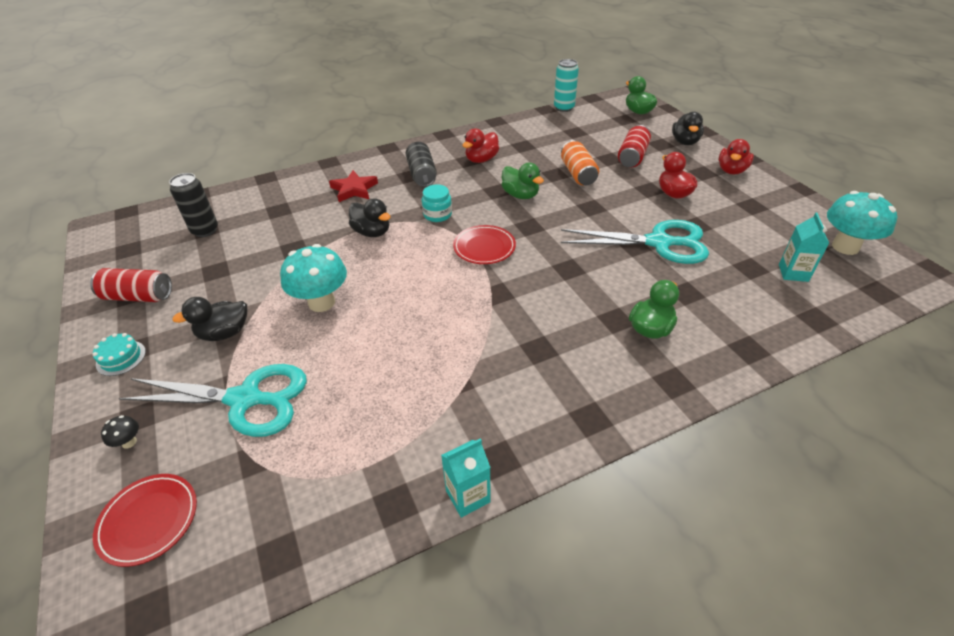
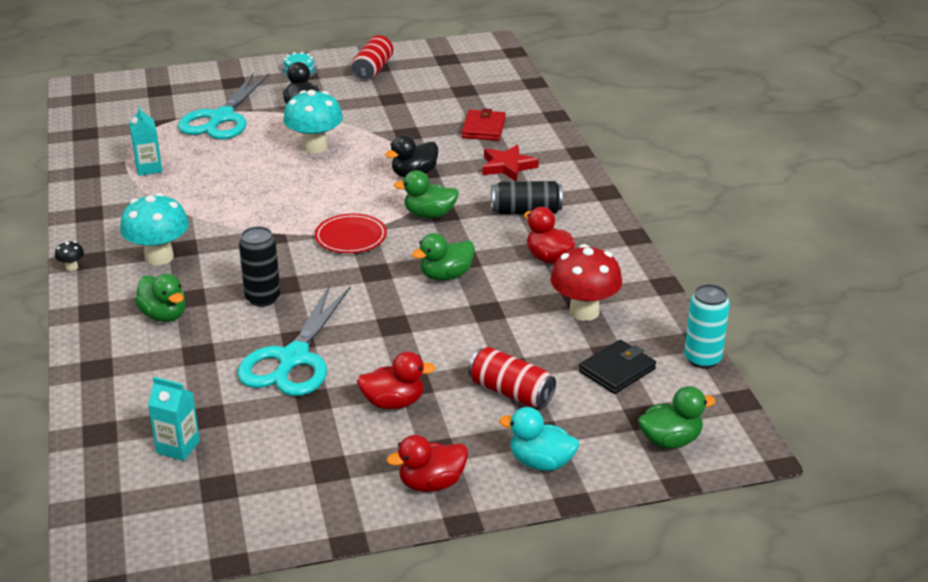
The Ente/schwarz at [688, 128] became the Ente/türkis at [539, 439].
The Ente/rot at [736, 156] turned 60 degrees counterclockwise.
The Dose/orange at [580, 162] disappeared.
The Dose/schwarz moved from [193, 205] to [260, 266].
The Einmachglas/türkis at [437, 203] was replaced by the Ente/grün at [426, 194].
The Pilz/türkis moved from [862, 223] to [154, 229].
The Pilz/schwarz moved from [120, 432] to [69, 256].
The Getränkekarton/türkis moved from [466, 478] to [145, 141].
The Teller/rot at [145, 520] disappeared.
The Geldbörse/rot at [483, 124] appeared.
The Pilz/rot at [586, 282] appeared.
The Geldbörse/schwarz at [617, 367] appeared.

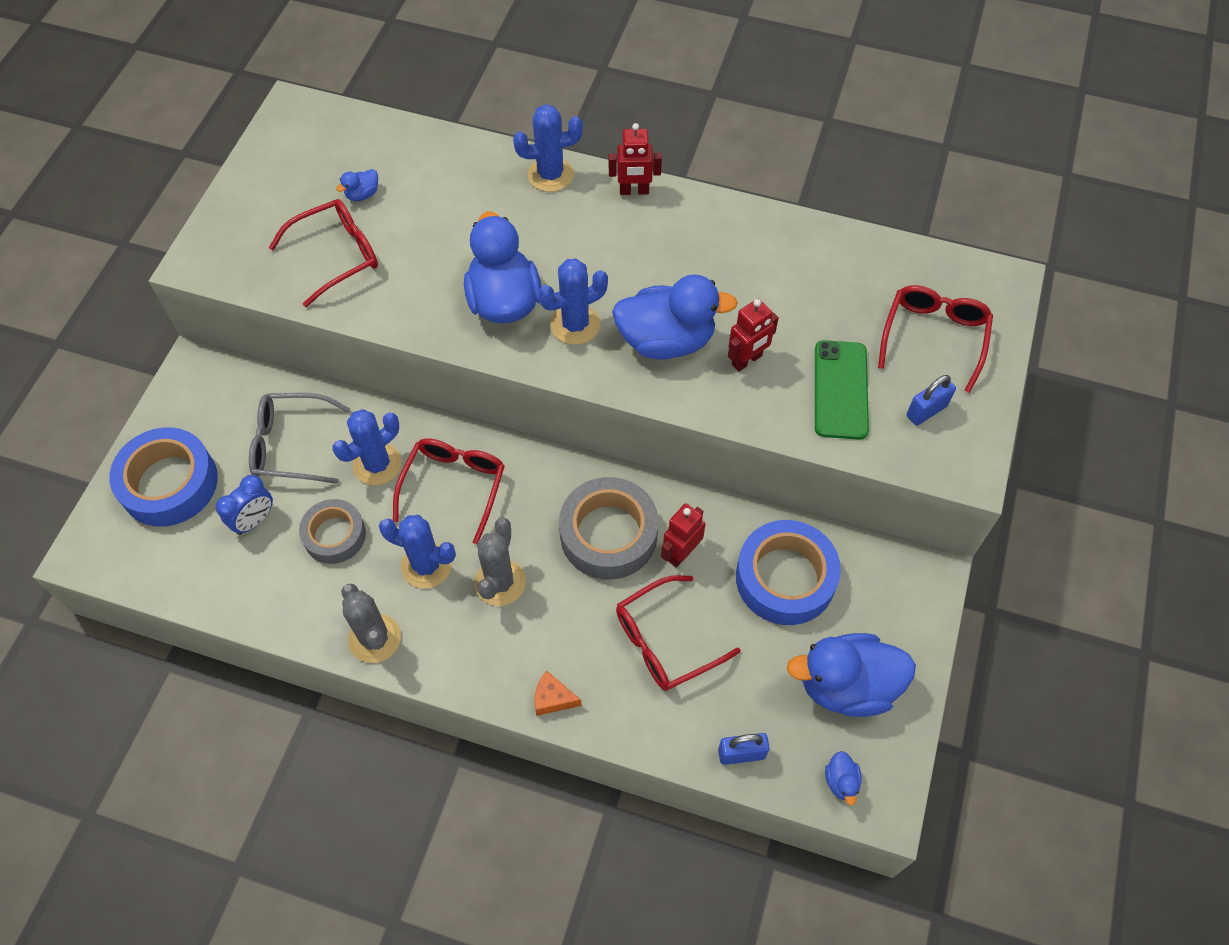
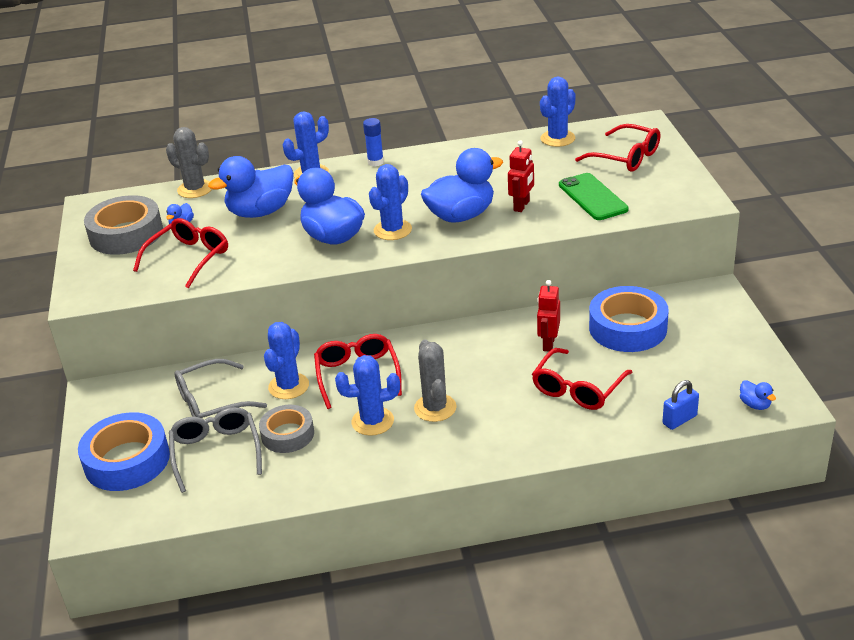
The Roboter/rot at [635, 159] was replaced by the Klebestift/blau at [373, 142].
The Brille/rot at [935, 339] turned 135 degrees clockwise.
The Vorhängeschloss/blau at [931, 400] disappeared.
The Wecker/blau at [244, 505] was replaced by the Brille/grau at [215, 450].
The Klebeband/grau moved from [608, 528] to [123, 225].
The Kaktus/grau moved from [371, 623] to [189, 162].
The Ente/blau moved from [851, 675] to [251, 187].
The Käse/orange at [558, 693] disappeared.
The Kaktus/blau at [558, 112] appeared.

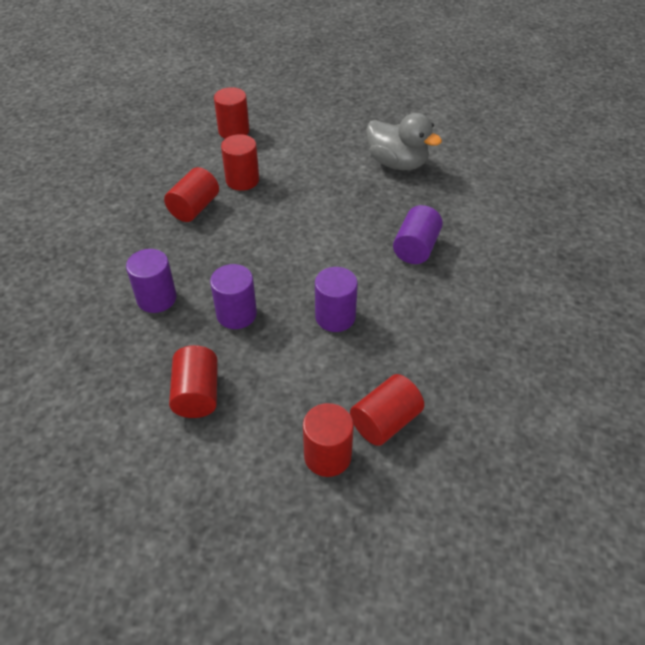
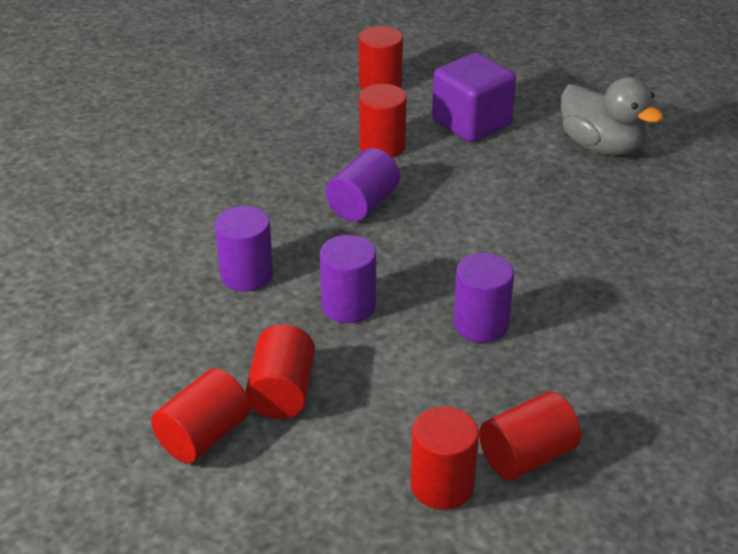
The Vollzylinder/rot moved from [191, 194] to [200, 415].
The Vollzylinder/lila moved from [418, 234] to [363, 185].
The Kubus/lila at [474, 97] appeared.

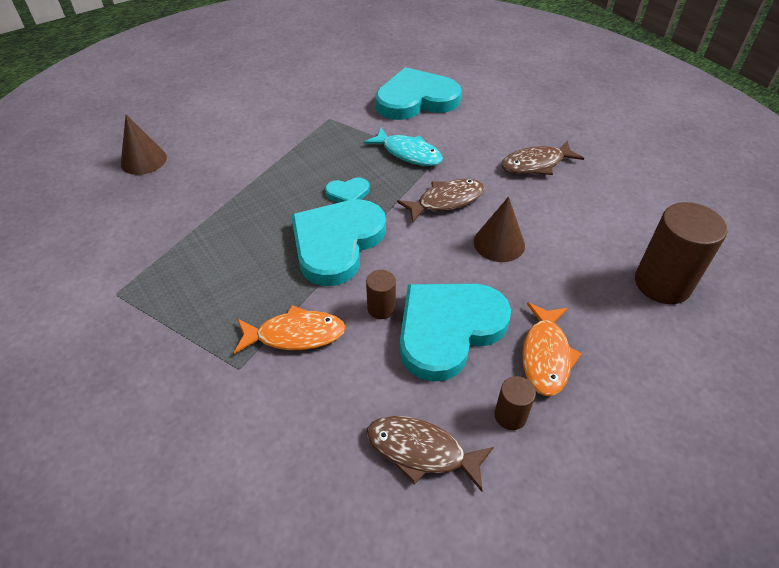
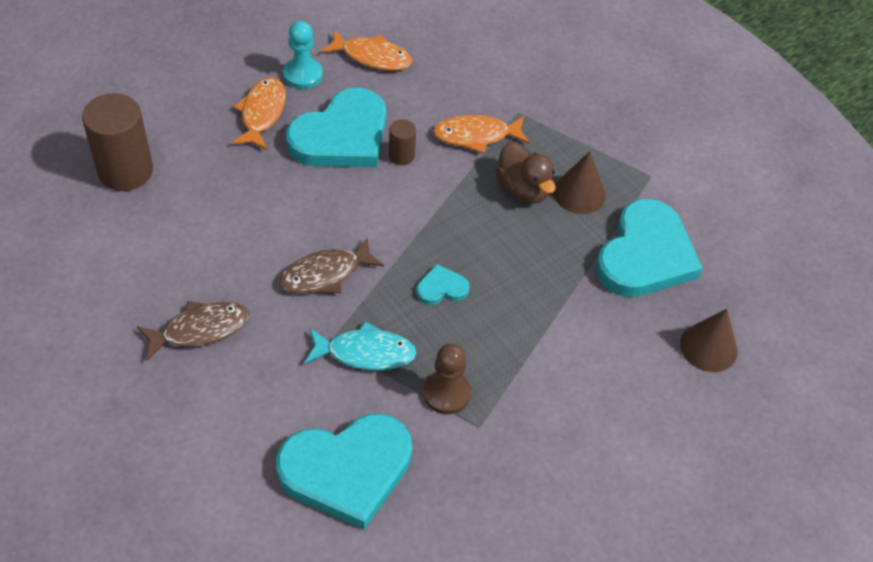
The Fisch/türkis at [403, 147] turned 150 degrees clockwise.
The Kegel/braun moved from [499, 229] to [579, 182].
The Herz/türkis moved from [338, 242] to [649, 248].
The Vollzylinder/braun at [515, 403] was replaced by the Bauer/türkis at [303, 55].
The Fisch/braun at [430, 453] became the Fisch/orange at [366, 50].
The Ente/braun at [525, 173] appeared.
The Bauer/braun at [447, 379] appeared.

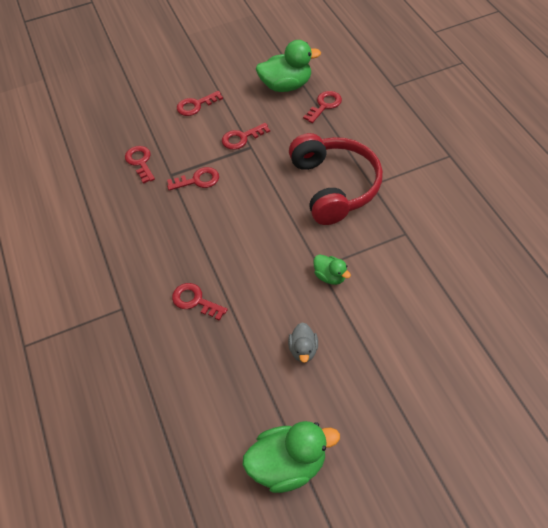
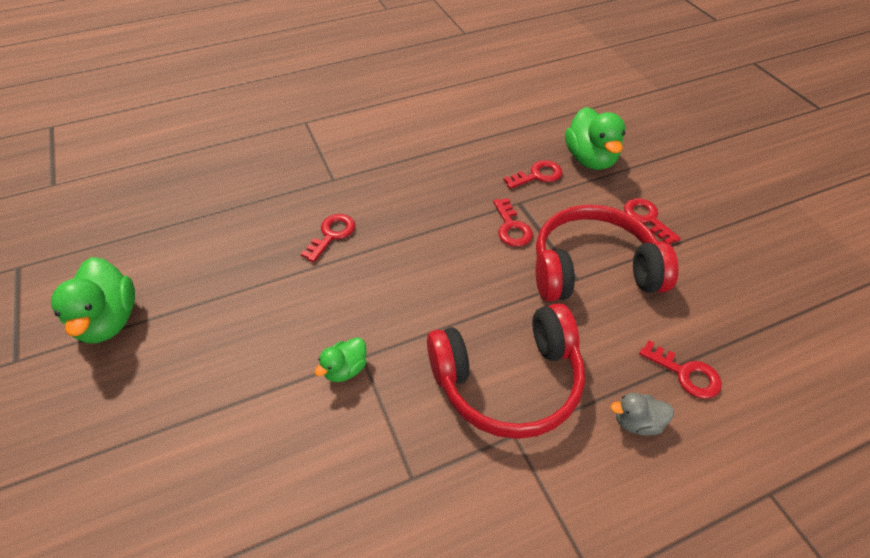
The Ente/grün moved from [288, 66] to [595, 138].
The Schlüssel/rot at [246, 136] was replaced by the Kopfhörer/rot at [607, 253].
The Ente/grau moved from [303, 342] to [642, 414].

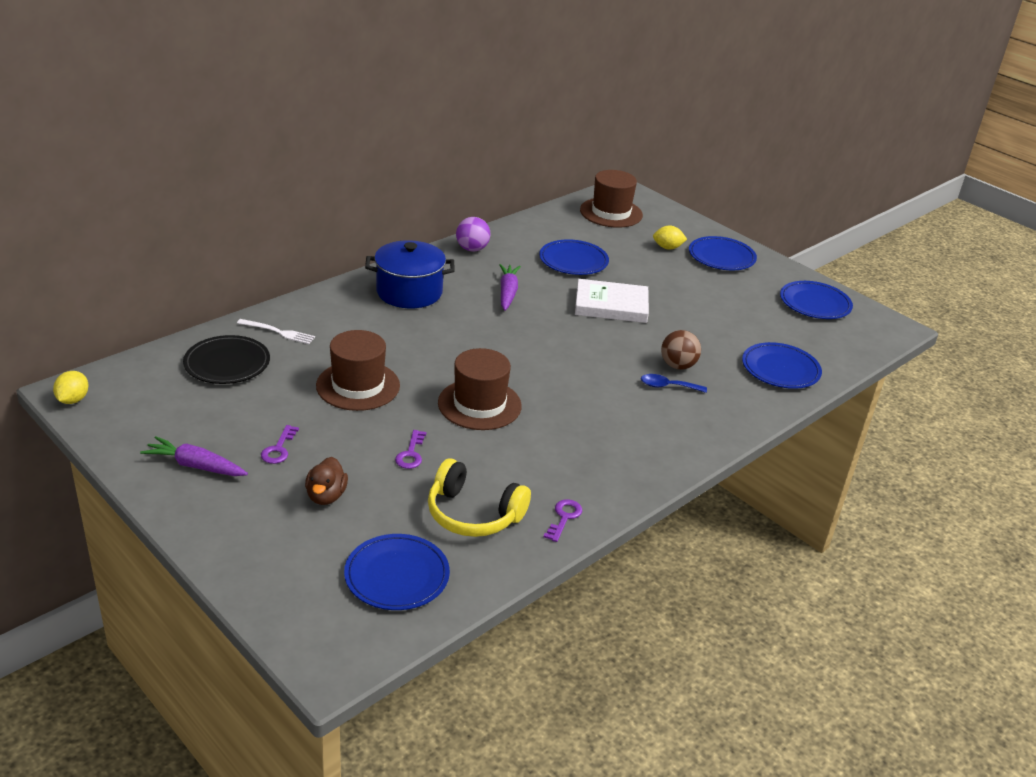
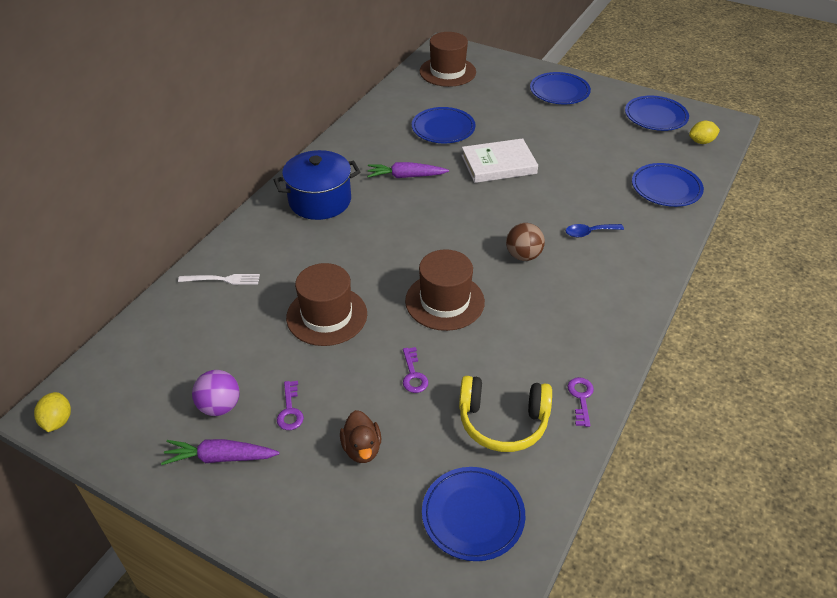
The Ball/lila moved from [473, 234] to [216, 393].
The Zitrone/gelb moved from [670, 238] to [704, 132].
The Karotte/lila at [510, 287] turned 75 degrees counterclockwise.
The Ball/braun moved from [681, 350] to [525, 242].
The Teller/schwarz at [226, 359] disappeared.

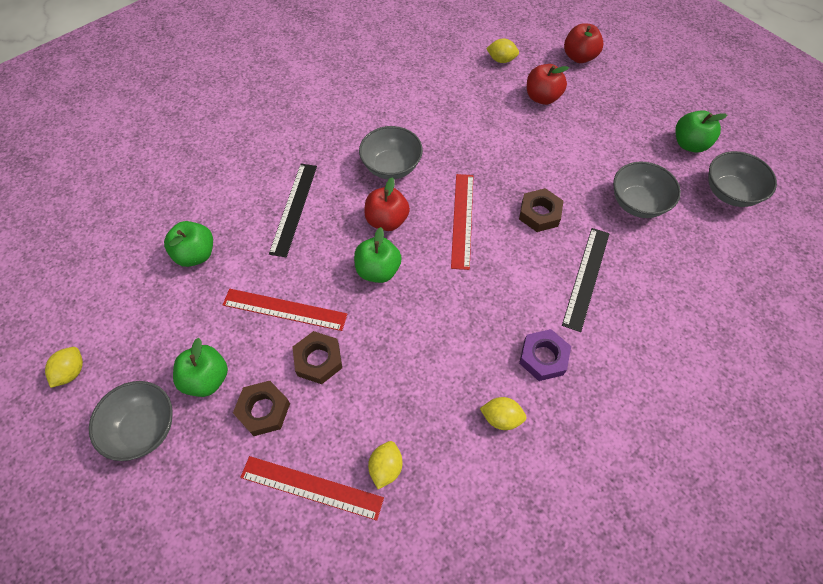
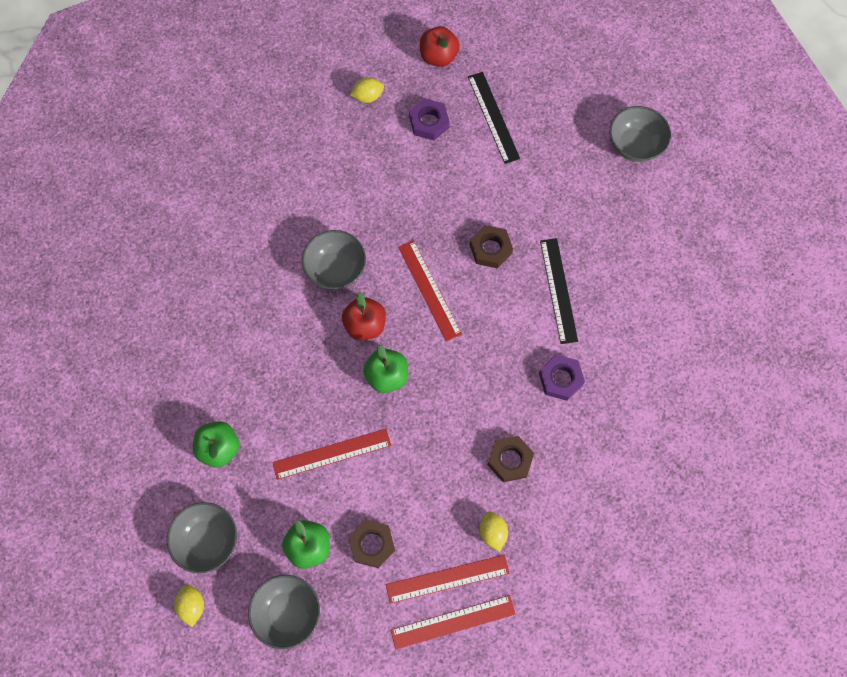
The Apfel/rot at [548, 84] was replaced by the Sechskantmutter/lila at [429, 119].
The Apfel/grün at [701, 131] disappeared.
The Schüssel/grau moved from [647, 189] to [202, 537].
The Lineal/schwarz moved from [293, 211] to [494, 118].
The Sechskantmutter/braun moved from [317, 357] to [511, 459].
The Zitrone/gelb at [503, 413] disappeared.
The Lineal/rot at [453, 622] appeared.

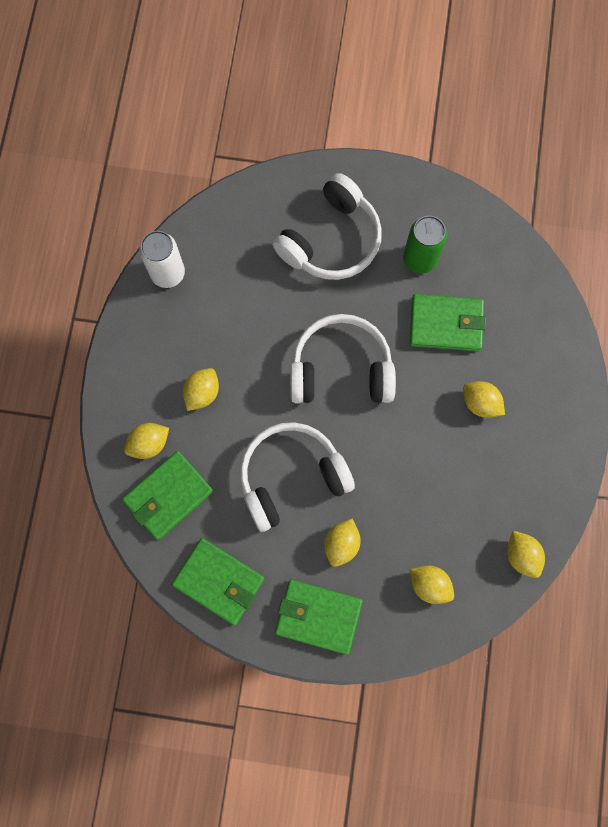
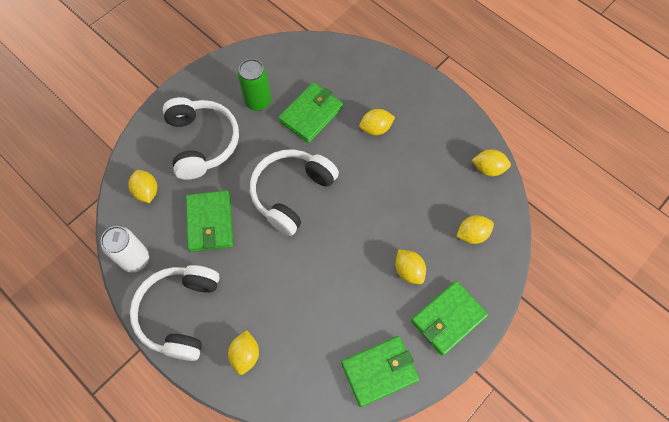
The Zitrone/gelb moved from [201, 389] to [142, 186].
The Kopfhörer/weiß moved from [297, 477] to [175, 313].
The Geldbörse/grün moved from [167, 495] to [209, 221].

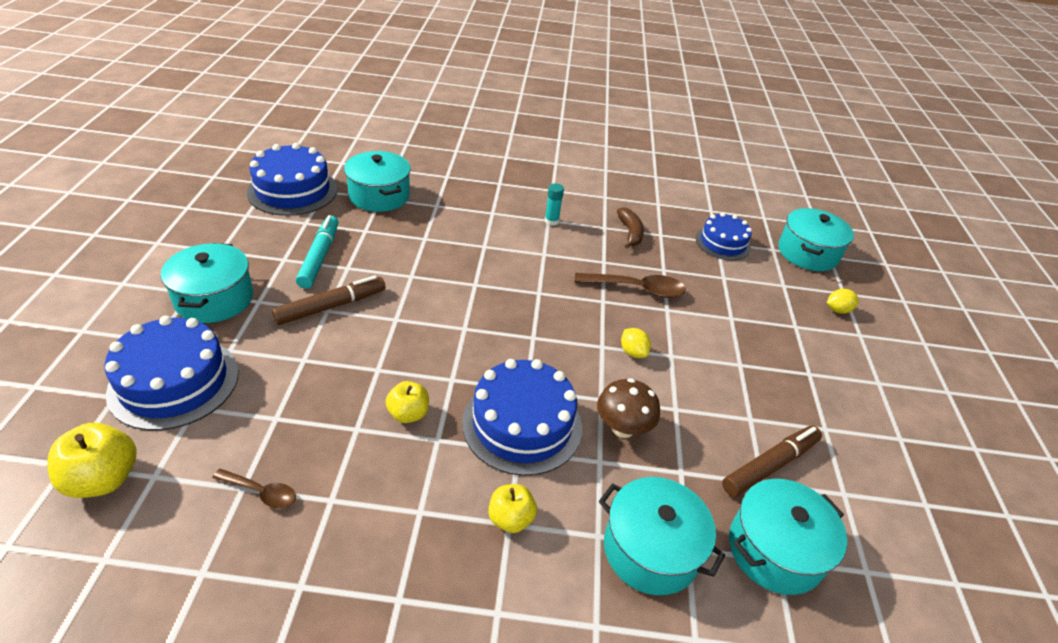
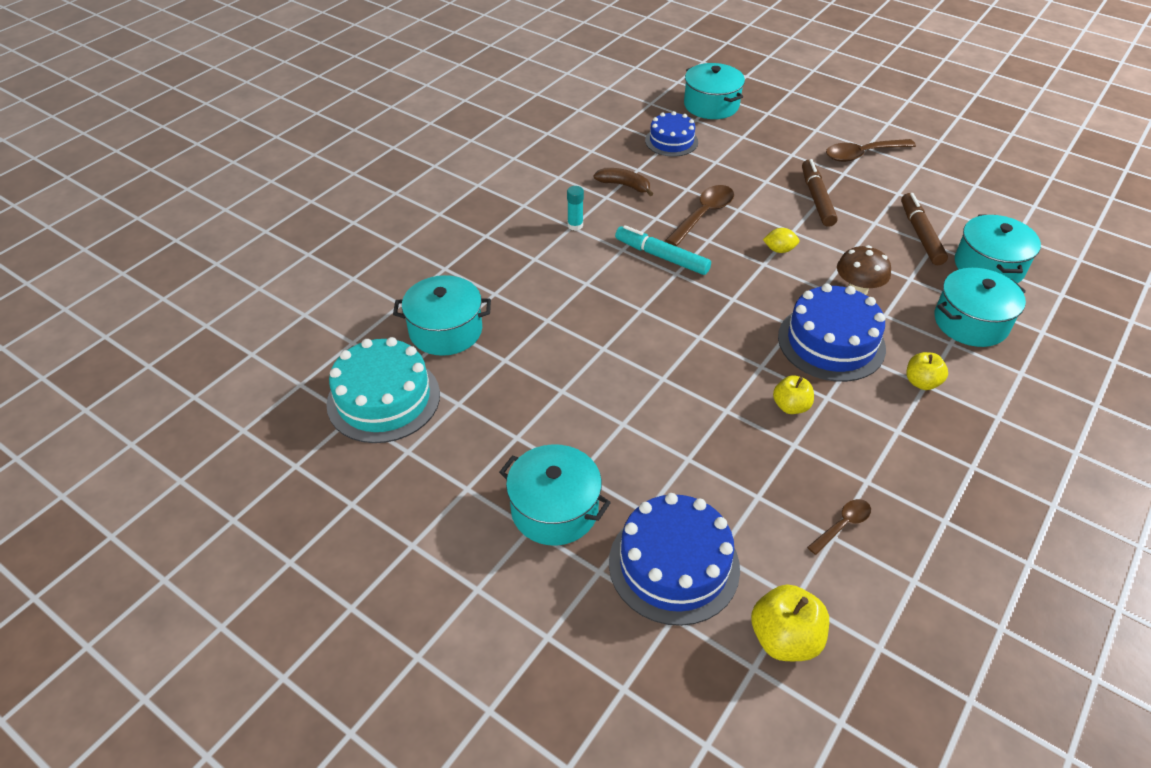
The Kuchen/blau at [292, 179] became the Kuchen/türkis at [383, 390].
The Filzstift/türkis moved from [317, 251] to [663, 250].
The Filzstift/braun moved from [328, 300] to [820, 193].
The Zitrone/gelb at [843, 301] disappeared.
The Löffel/braun at [871, 150] appeared.

